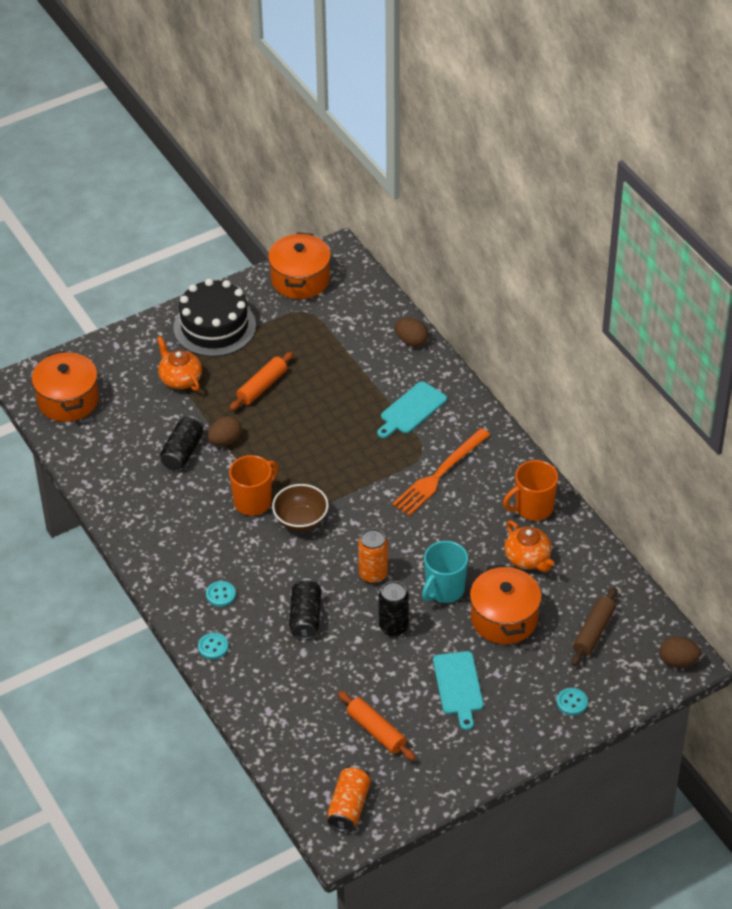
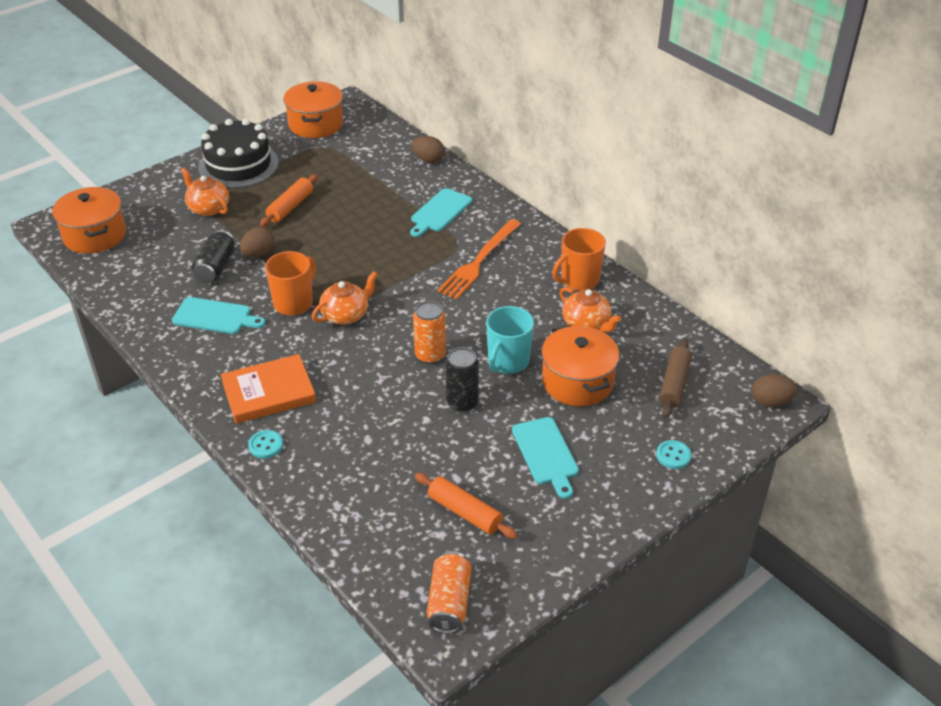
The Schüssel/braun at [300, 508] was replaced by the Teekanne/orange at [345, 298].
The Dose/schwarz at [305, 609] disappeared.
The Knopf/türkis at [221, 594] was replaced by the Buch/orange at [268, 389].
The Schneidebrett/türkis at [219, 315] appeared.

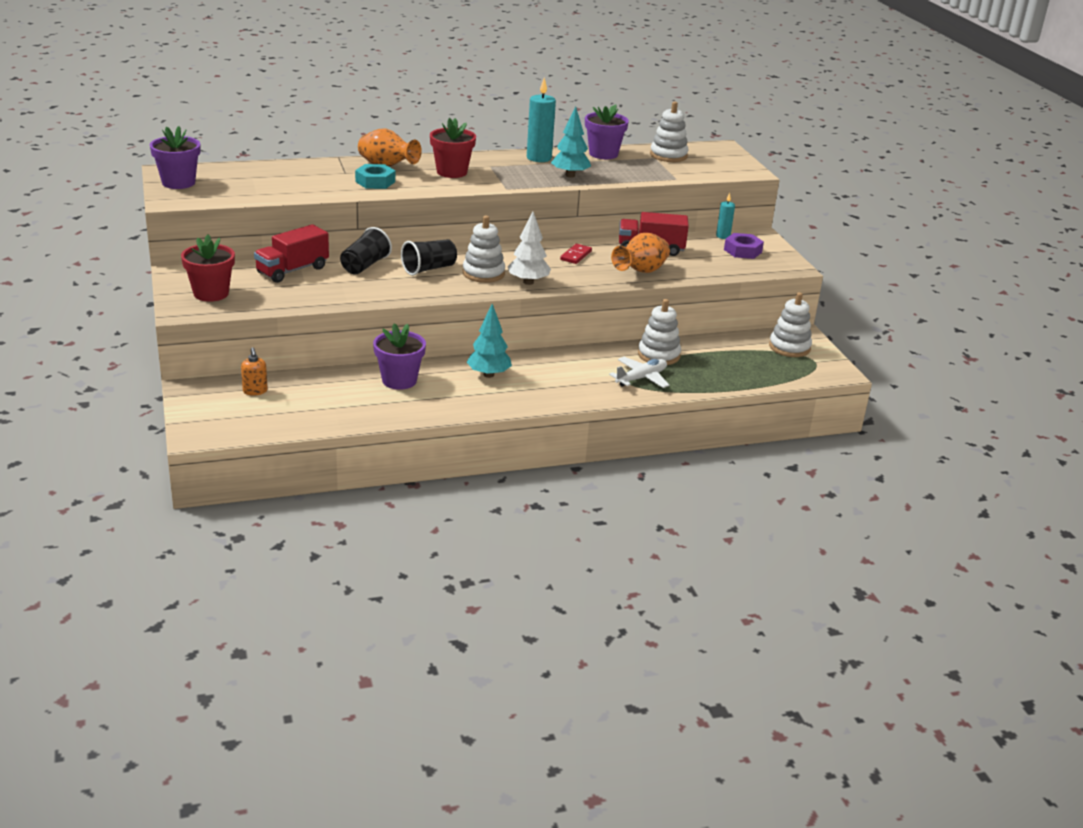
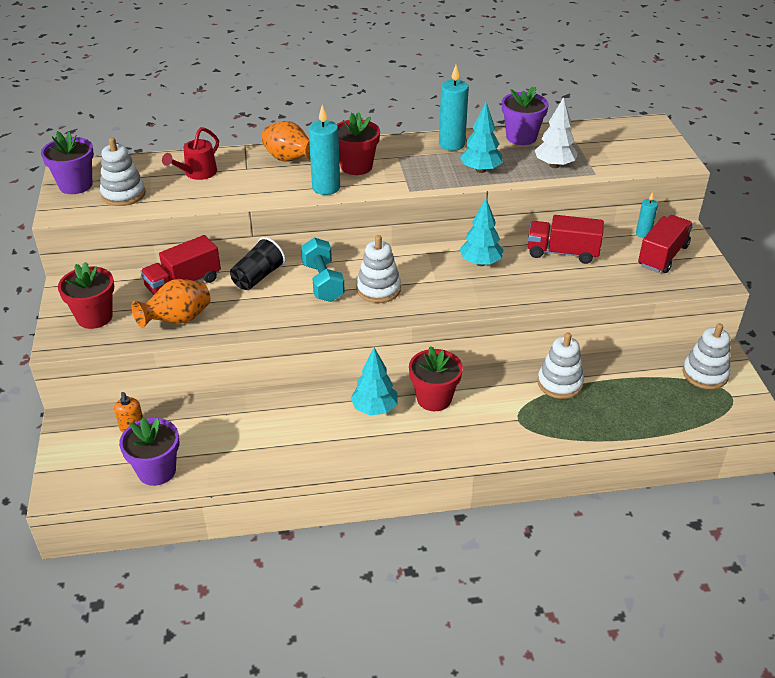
The Stapelspielzeug/weiß moved from [669, 132] to [123, 171].
The Sechskantmutter/türkis at [375, 176] disappeared.
The Baum/weiß moved from [529, 248] to [556, 132].
The Vase/orange moved from [640, 253] to [171, 303].
The Sechskantmutter/lila at [744, 246] was replaced by the Lastwagen/rot at [665, 244].
The Becher/schwarz at [429, 257] was replaced by the Hantel/türkis at [323, 269].
The Dominostein/rot at [576, 254] was replaced by the Baum/türkis at [481, 232].
The Blumentopf/lila moved from [399, 356] to [149, 451].
The Flugzeug/weiß at [639, 372] disappeared.
The Kerze/türkis at [324, 150] appeared.
The Gießkanne/rot at [190, 153] appeared.
The Blumentopf/rot at [436, 378] appeared.

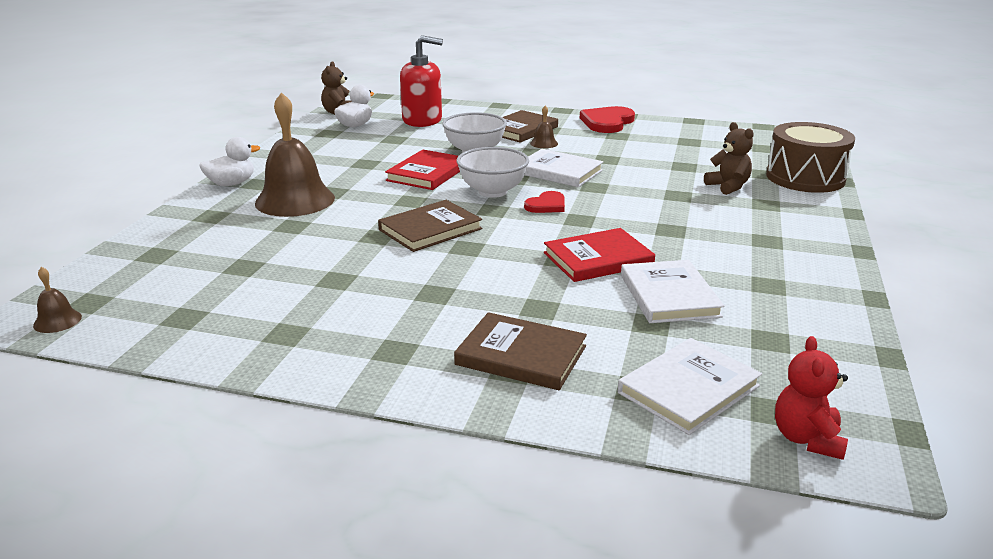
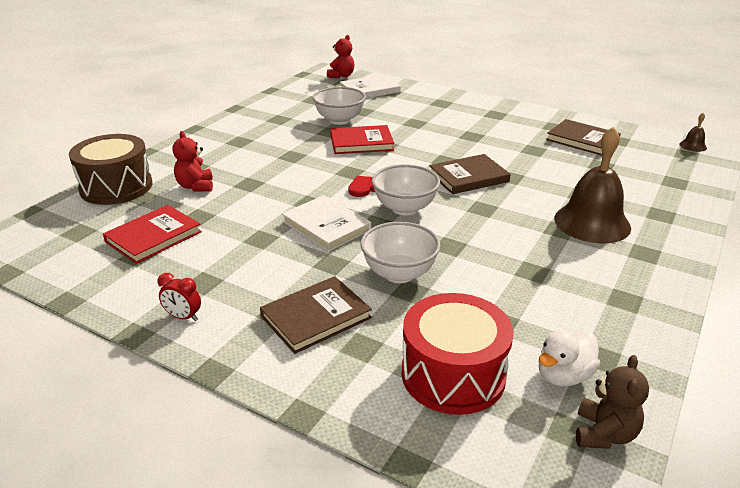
The Seifenspender/rot at [421, 81] was replaced by the Trommel/rot at [458, 354].
The Glocke/braun at [544, 127] disappeared.
The Herz/rot at [607, 119] was replaced by the Wecker/rot at [179, 297].
The Teddybär/braun at [729, 158] became the Teddybär/rot at [192, 161].
The Ente/weiß at [229, 161] disappeared.
The Buch/rot moved from [422, 170] to [152, 234].
The Buch/weiß at [673, 291] was replaced by the Schüssel/weiß at [339, 106].
The Buch/braun moved from [520, 351] to [583, 137].

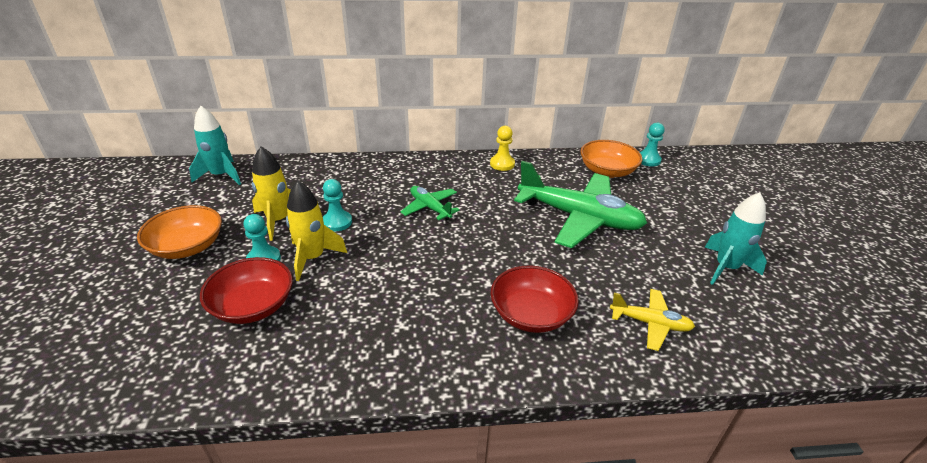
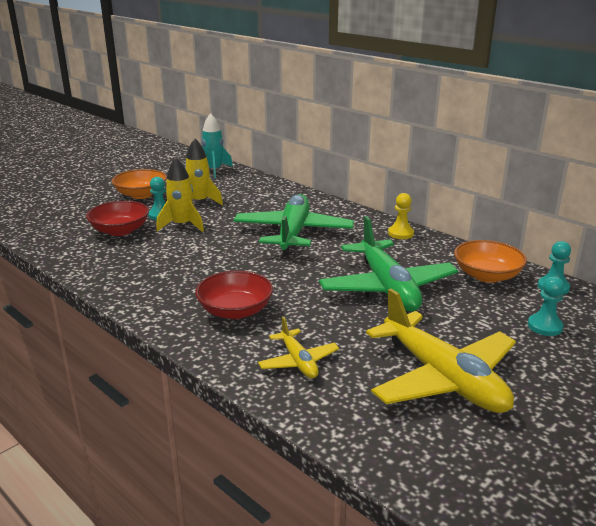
The Bauer/türkis moved from [337, 205] to [546, 306].
The Flugzeug/grün at [430, 203] changed to 2.02 times the size.
The Rakete/türkis at [735, 238] was replaced by the Flugzeug/gelb at [441, 351].

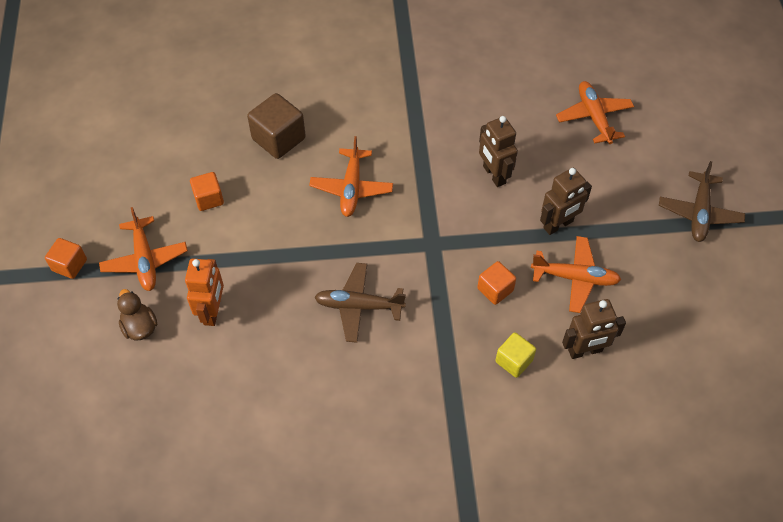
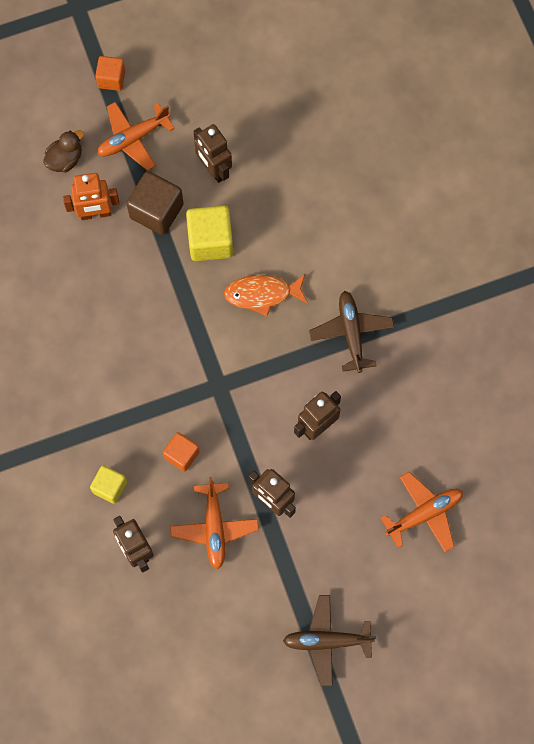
The Kubus/braun moved from [276, 126] to [155, 203].
The Flugzeug/orange at [351, 176] was replaced by the Fisch/orange at [266, 295].
The Kubus/orange at [207, 191] was replaced by the Roboter/braun at [212, 153].
The Flugzeug/braun moved from [360, 303] to [351, 332].
The Kubus/gelb at [209, 233] appeared.

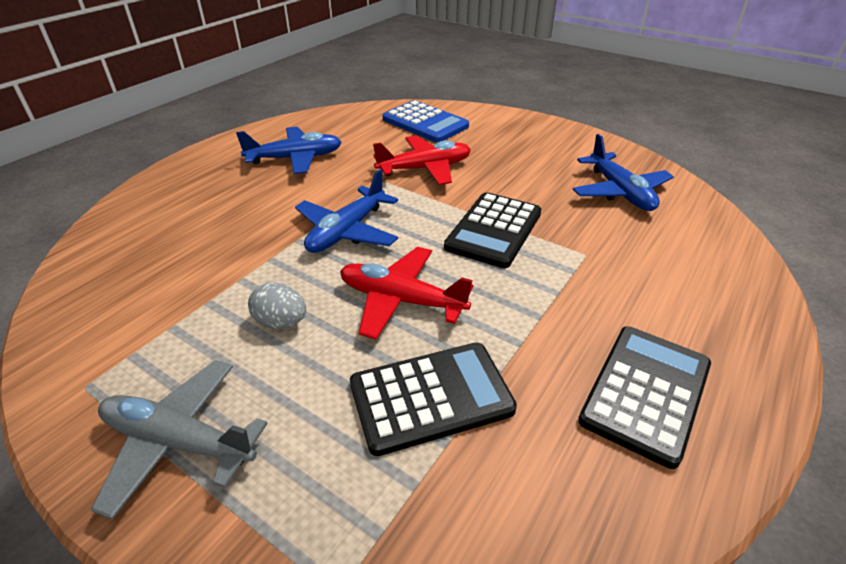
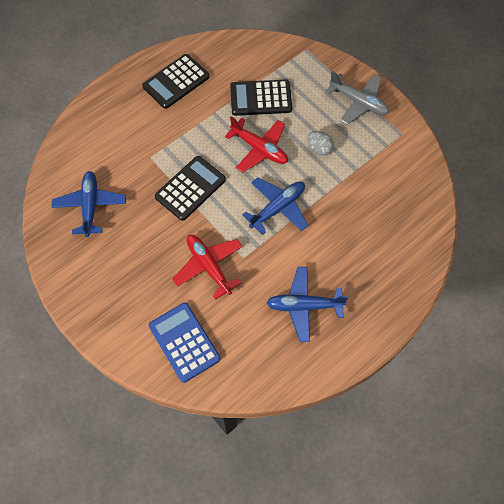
The Flugzeug/rot at [422, 160] turned 60 degrees clockwise.

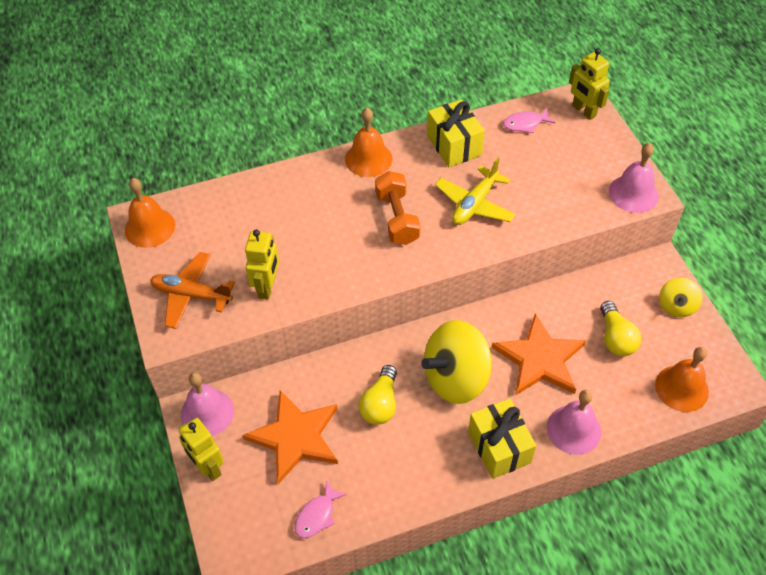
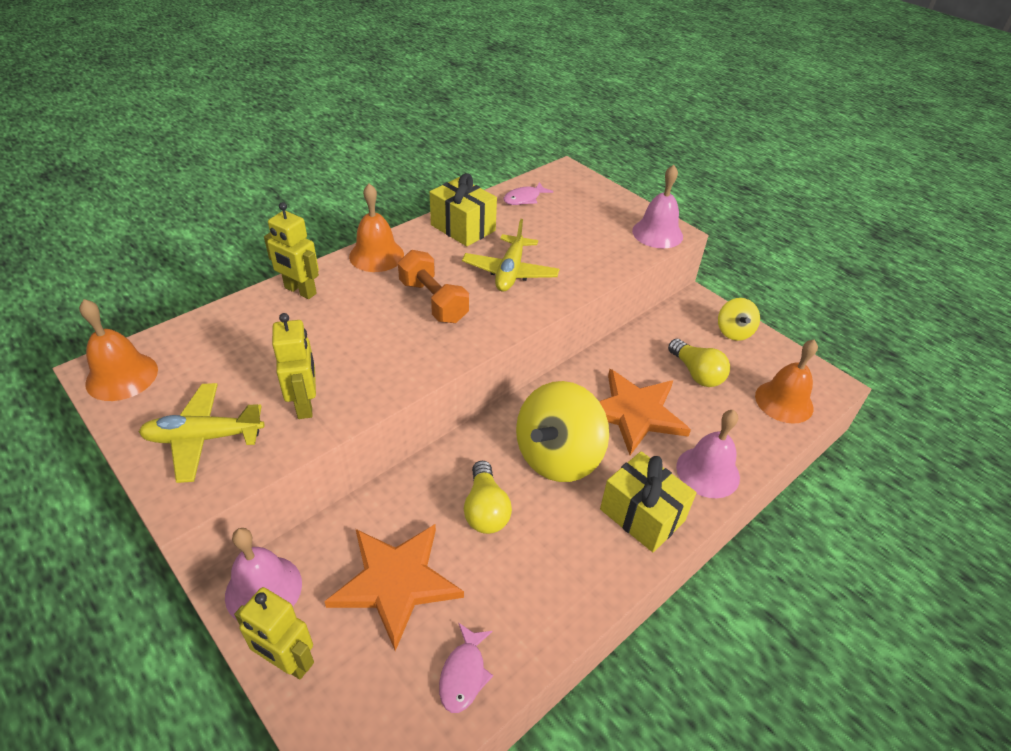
The Roboter/gelb moved from [589, 84] to [291, 250].
The Flugzeug/orange at [192, 290] became the Flugzeug/gelb at [201, 433].

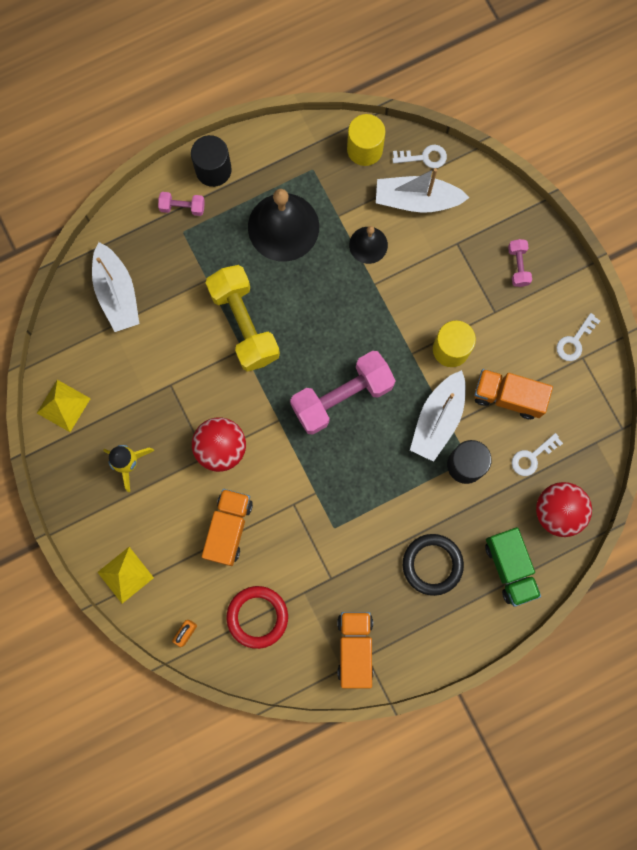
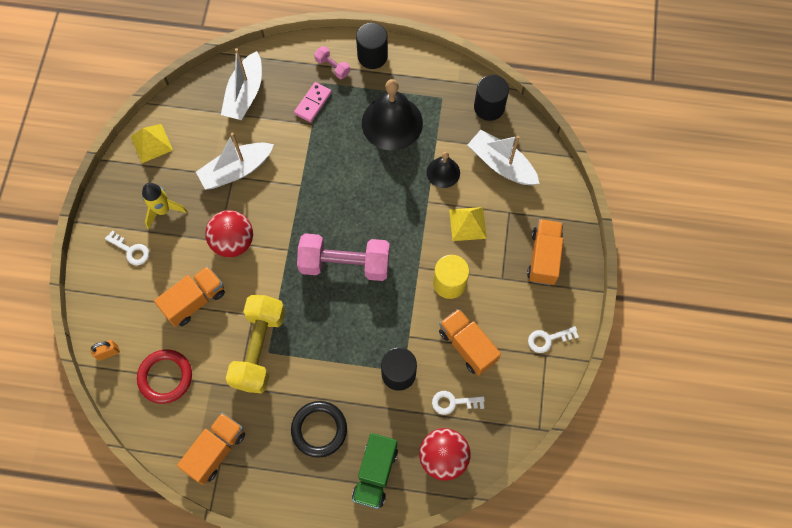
The Vollzylinder/gelb at [366, 140] became the Vollzylinder/schwarz at [491, 98].
The Schlüssel/weiß moved from [419, 156] to [127, 248].
The Hantel/rosa at [520, 263] was replaced by the Lastwagen/orange at [545, 252].
The Hantel/gelb moved from [243, 318] to [255, 344].
The Boot/weiß moved from [438, 416] to [235, 161].
The Pyramide/gelb moved from [125, 575] to [468, 224].
The Dominostein/rosa at [313, 102] appeared.

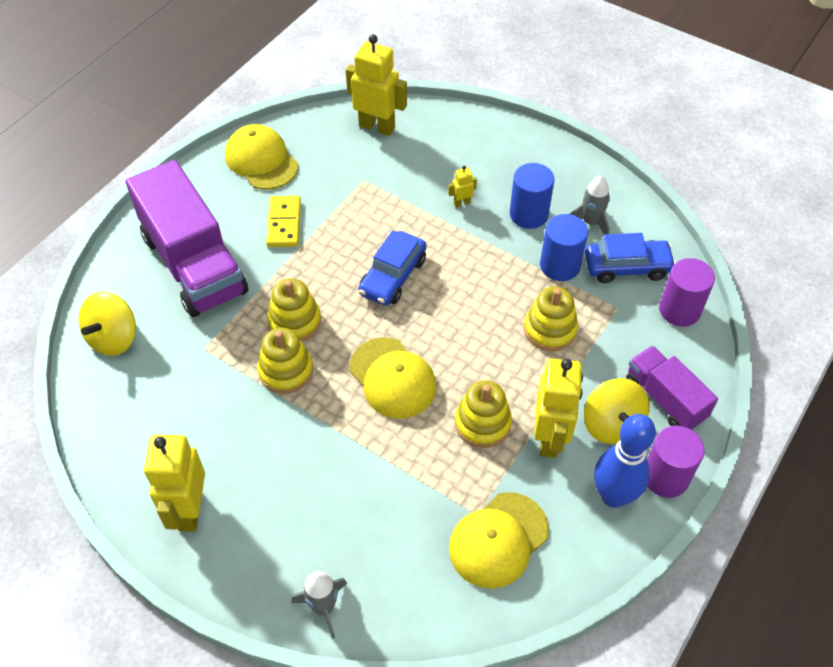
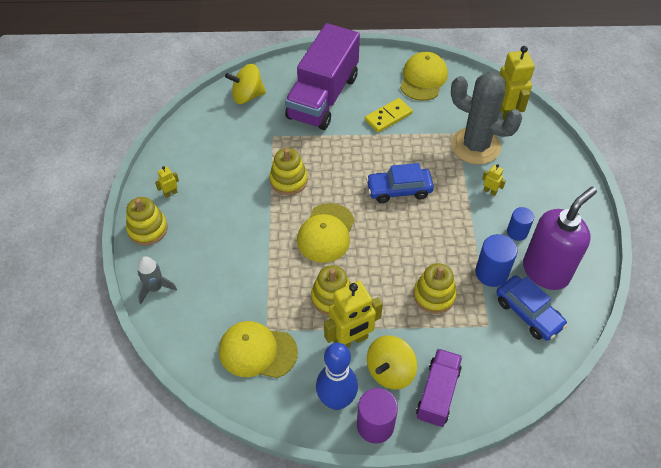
The Vollzylinder/blau at [532, 196] changed to 0.66 times the size.
The Rakete/grau at [590, 205] was replaced by the Seifenspender/lila at [560, 238].
The Vollzylinder/lila at [687, 292] disappeared.
The Stapelspielzeug/gelb moved from [294, 310] to [147, 221].
The Roboter/gelb at [174, 483] changed to 0.44 times the size.
The Kaktus/grau at [486, 118] appeared.

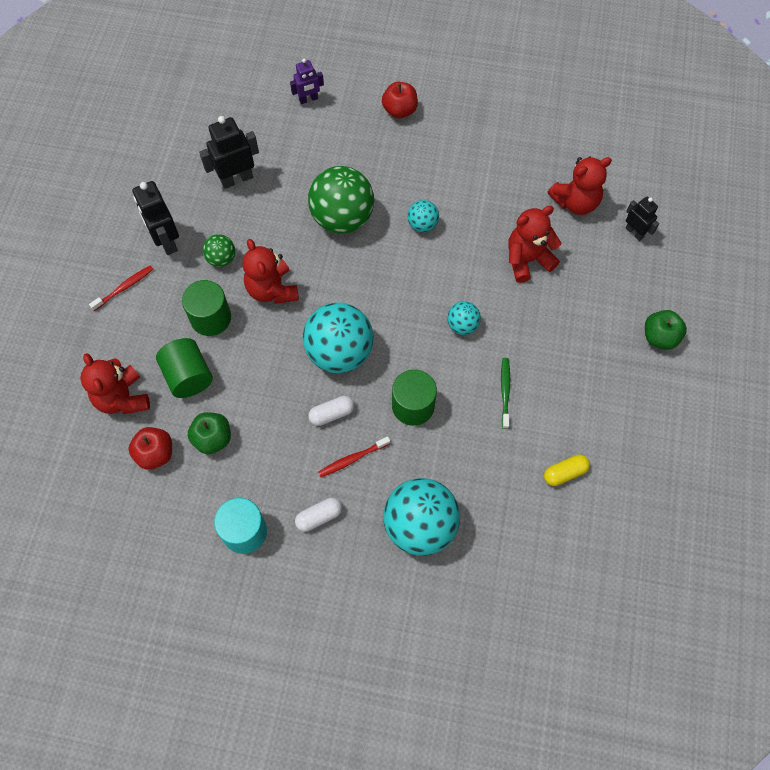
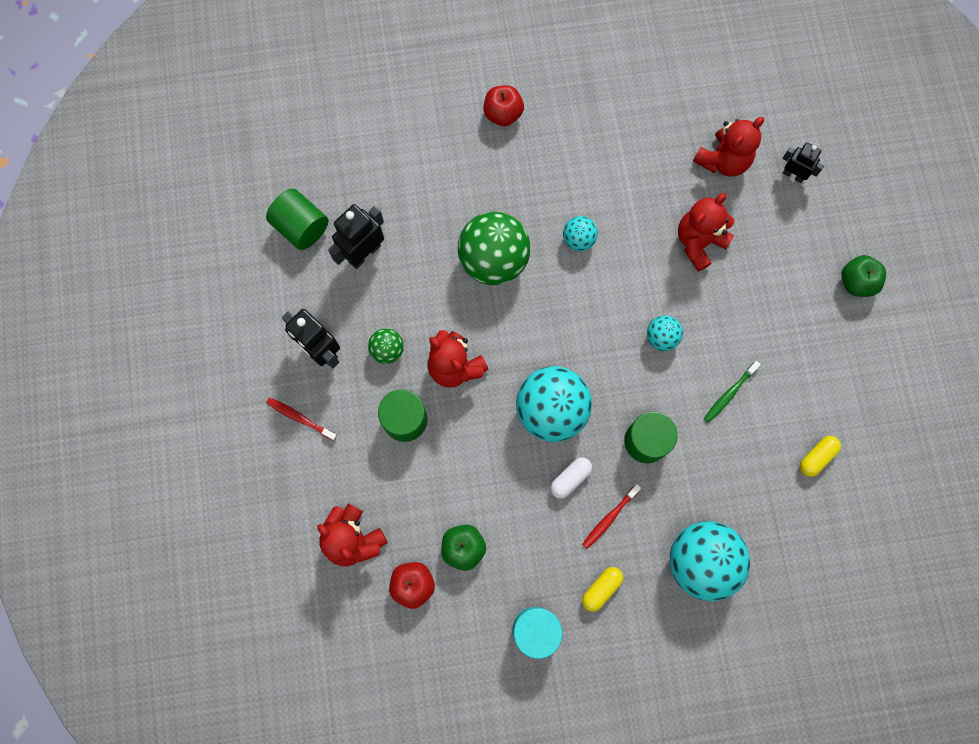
The Roboter/lila at [307, 81] disappeared.
The Zahnbürste/rot at [121, 288] turned 90 degrees counterclockwise.
The Vollzylinder/grün moved from [184, 368] to [297, 219].
The Zahnbürste/grün at [505, 393] turned 120 degrees counterclockwise.
The Kapsel/weiß at [318, 515] became the Kapsel/gelb at [602, 589].

